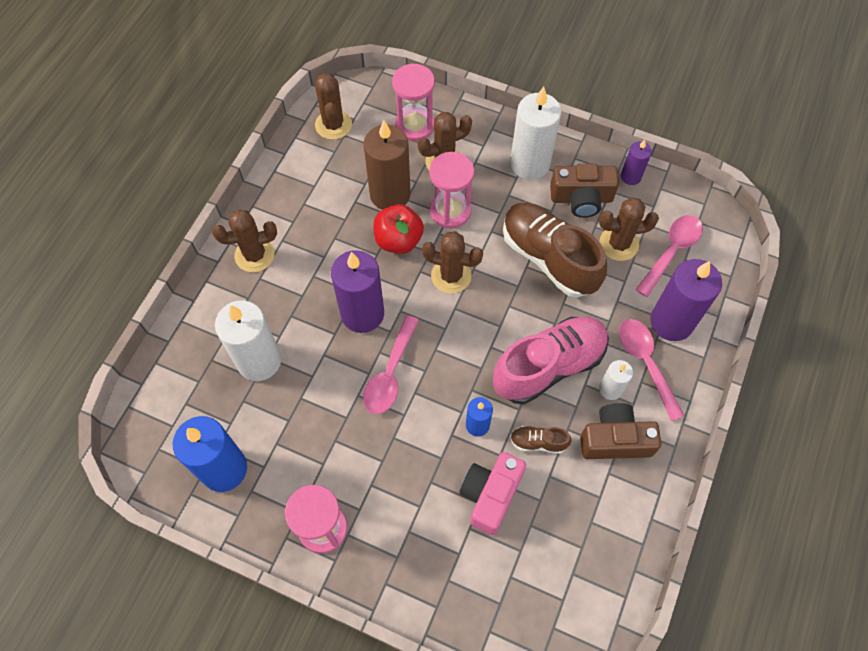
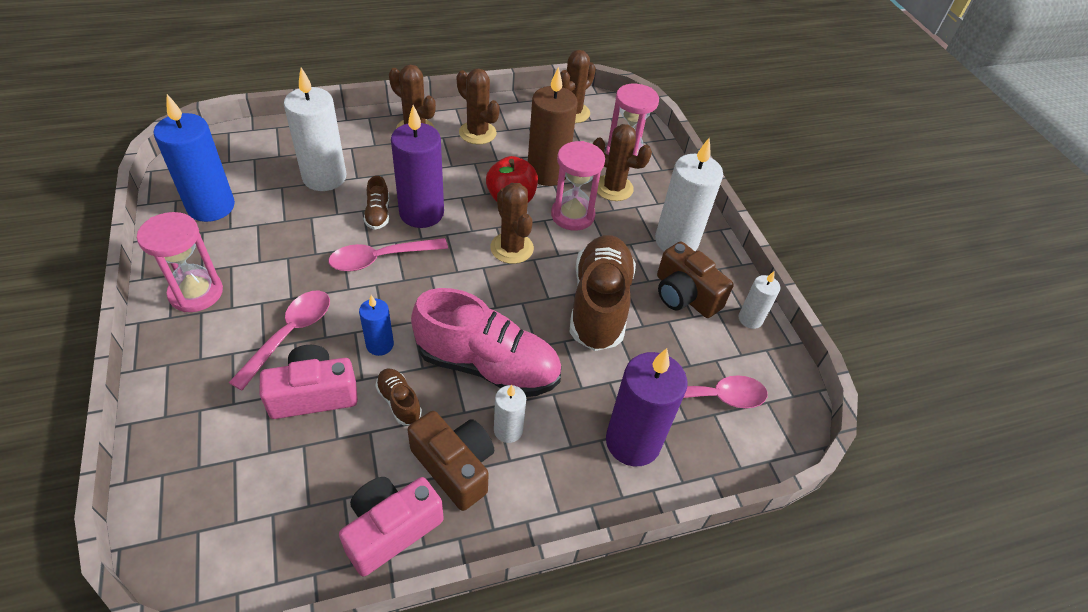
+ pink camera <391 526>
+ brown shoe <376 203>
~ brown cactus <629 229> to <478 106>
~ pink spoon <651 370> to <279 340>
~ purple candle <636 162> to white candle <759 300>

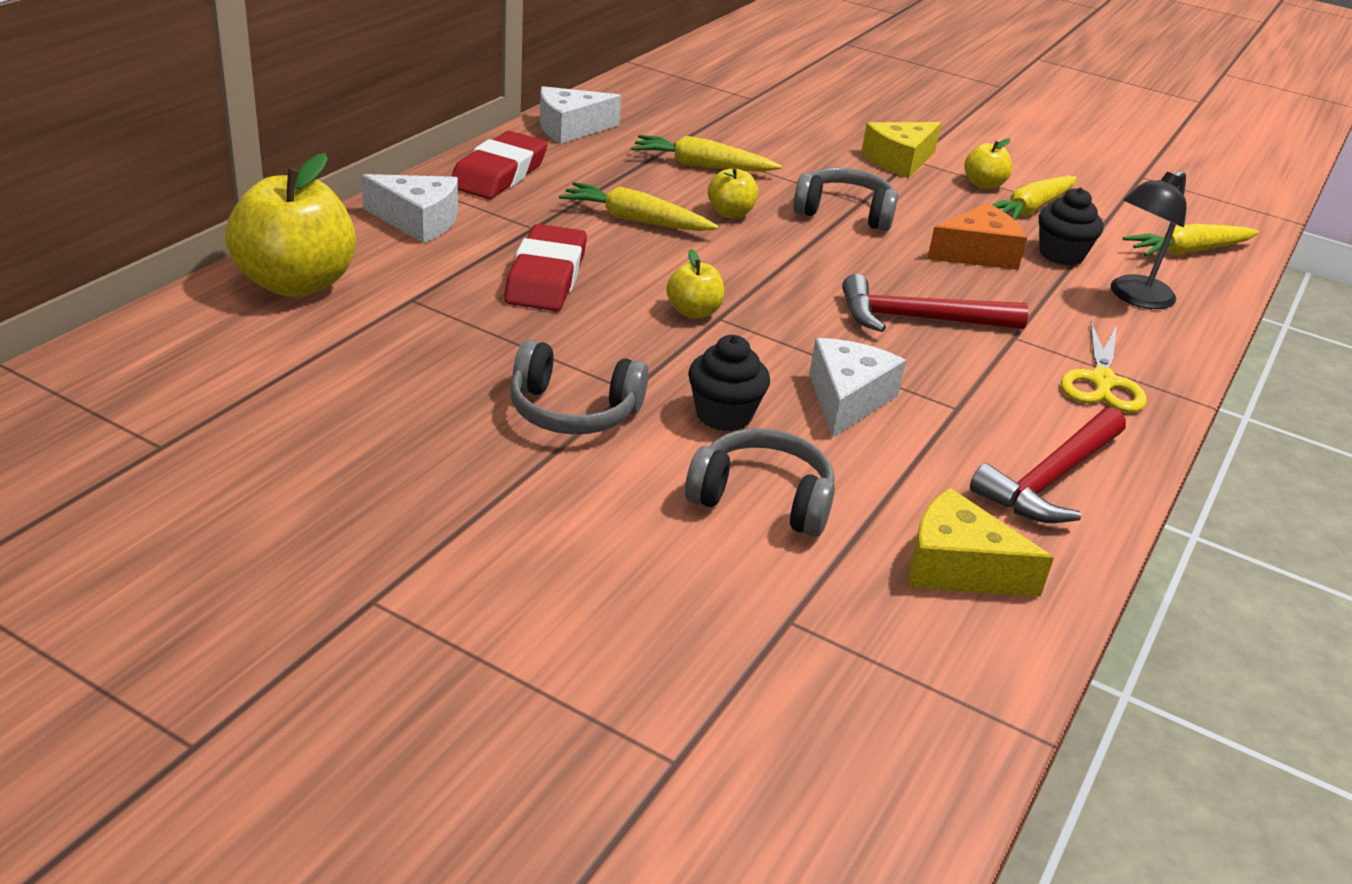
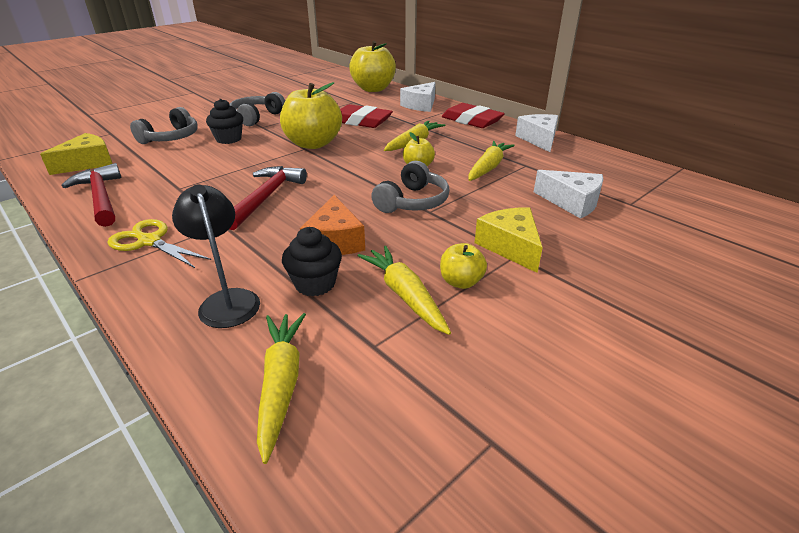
~ white cheese <857 388> to <568 194>
~ yellow apple <695 284> = <311 115> x2.07

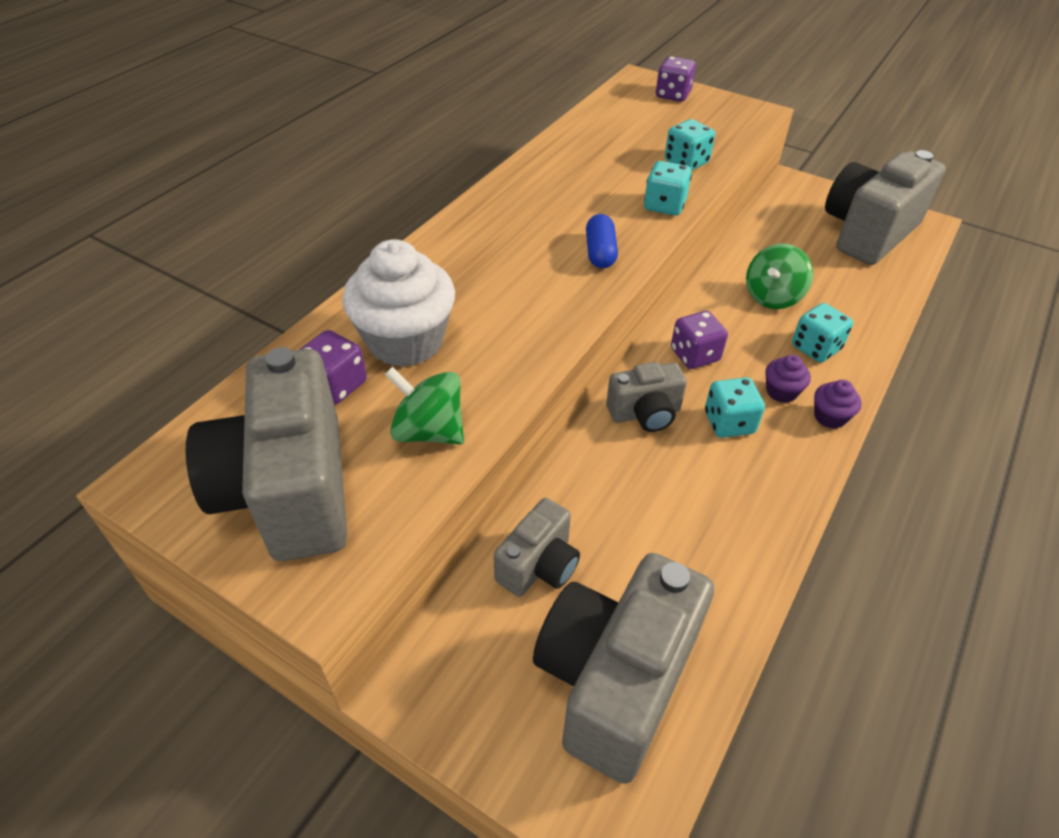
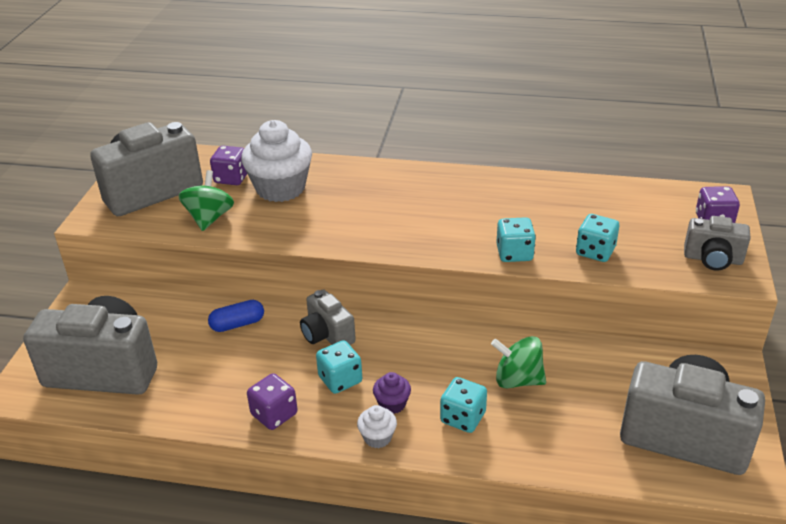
~ grey camera <537 547> to <717 243>
~ blue capsule <602 241> to <236 316>
~ purple dice <699 340> to <272 401>
~ purple cupcake <838 404> to white cupcake <377 426>

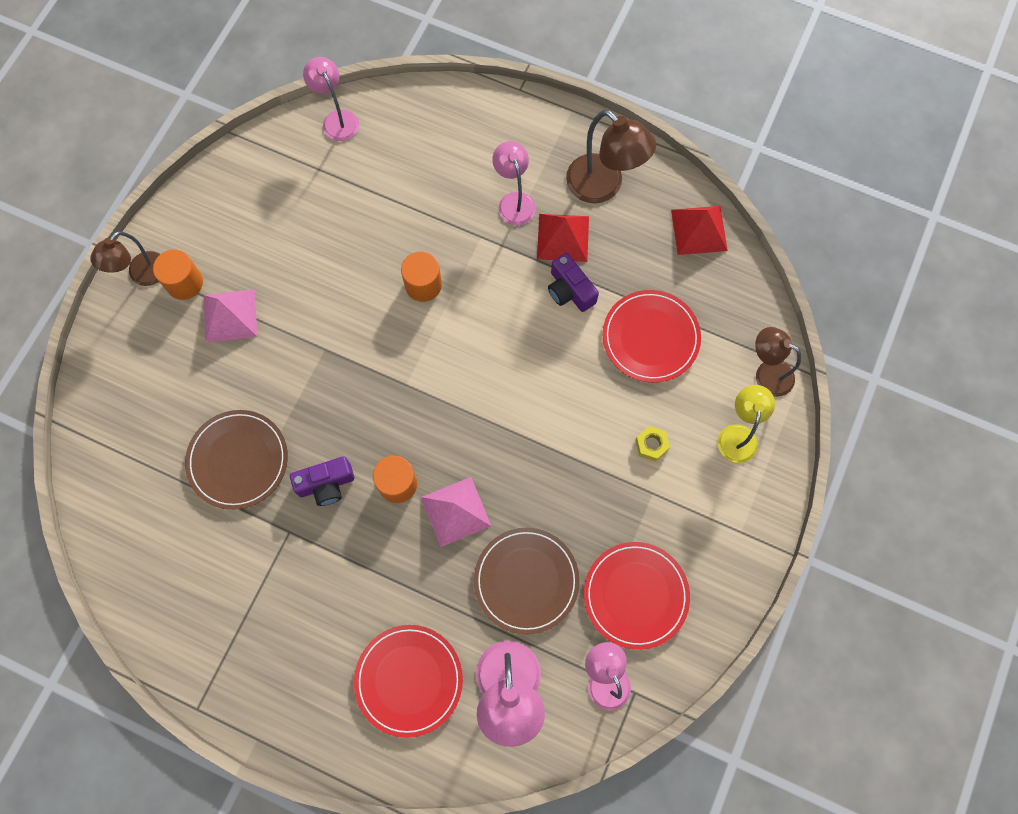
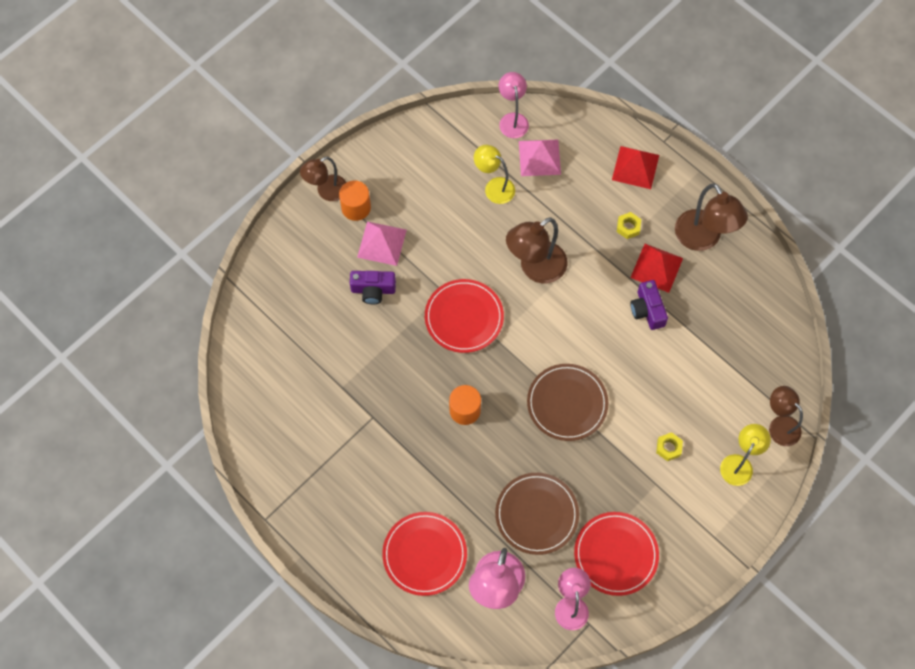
+ yellow lamp <494 174>
~ brown plate <236 460> to <567 402>
~ purple camera <322 481> to <373 287>
~ pink pyramid <456 512> to <540 158>
~ red plate <651 336> to <464 316>
~ red pyramid <699 230> to <635 167>
~ orange cylinder <421 277> to brown lamp <537 250>
~ pink lamp <514 183> to yellow nut <629 225>

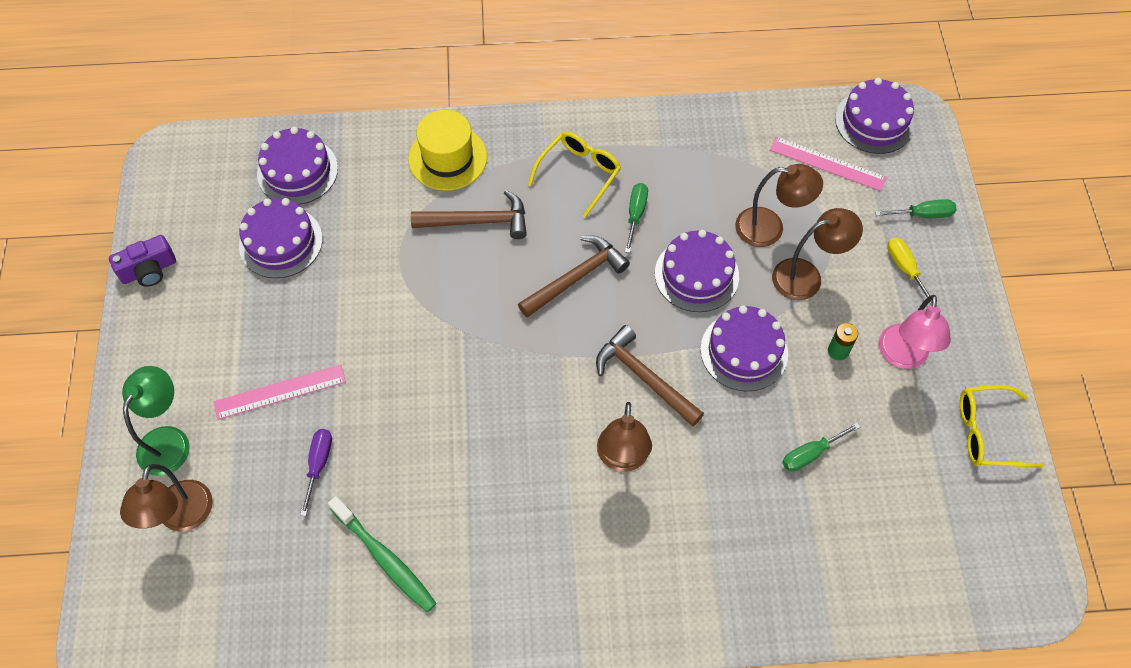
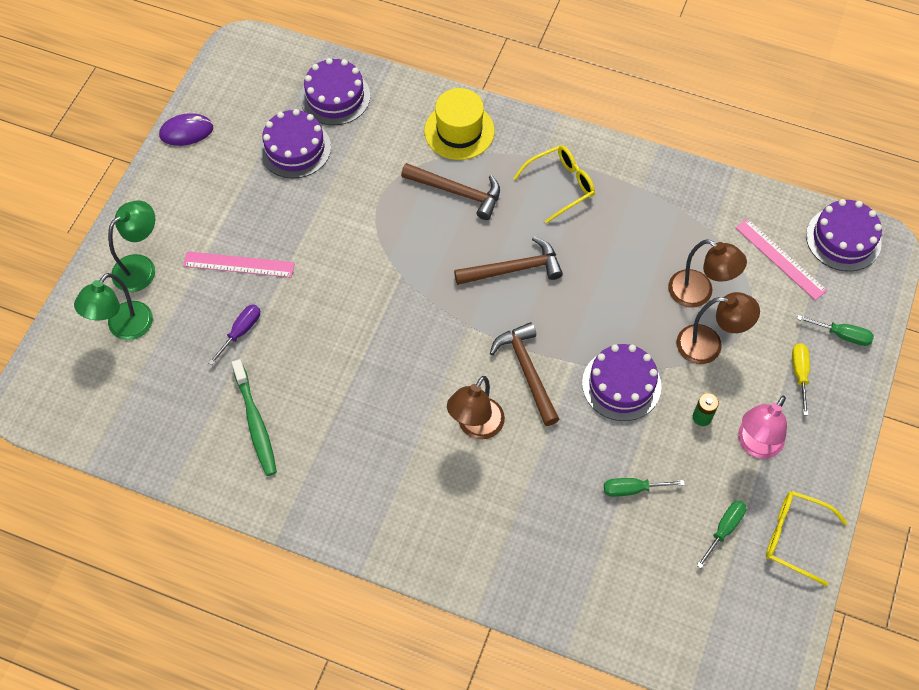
- purple cake <697 271>
~ green screwdriver <636 218> to <721 534>
~ purple camera <142 261> to purple mouse <186 129>
~ brown lamp <166 497> to green lamp <113 306>

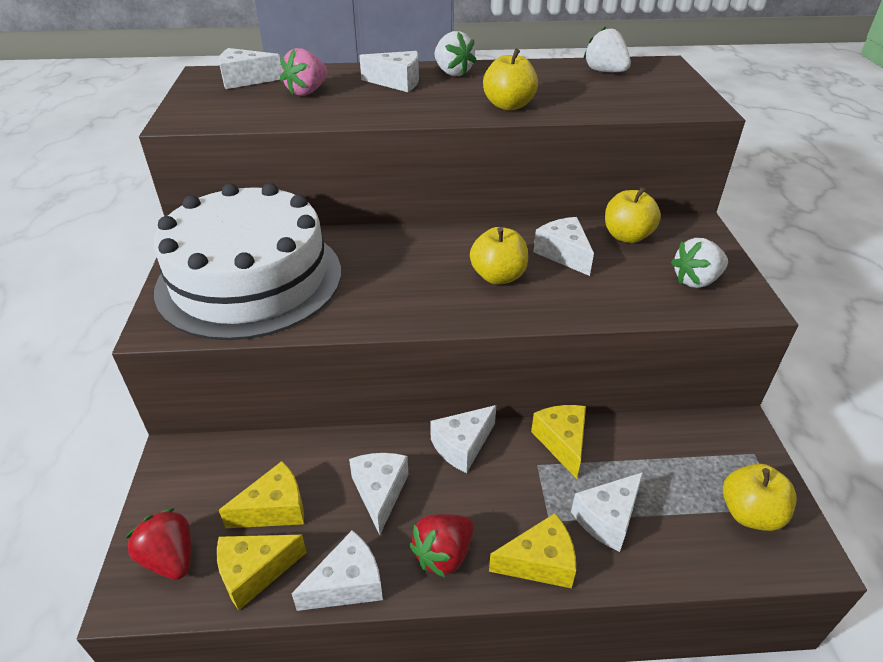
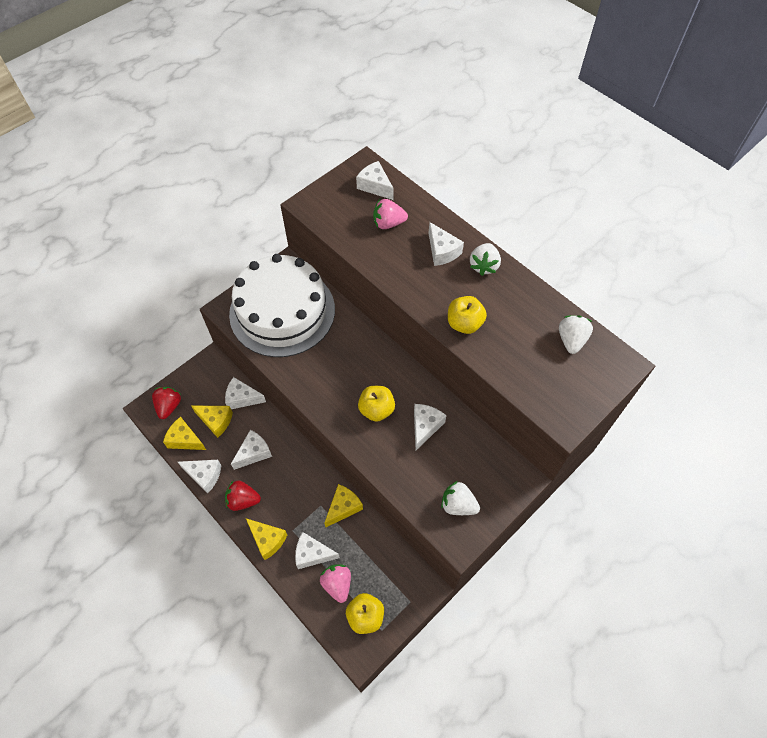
- yellow apple <633 215>
+ pink strawberry <335 583>
~ white cheese <463 439> to <245 393>

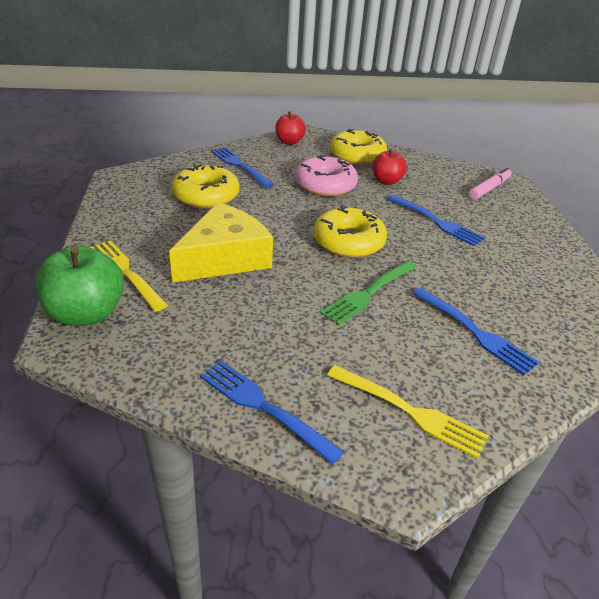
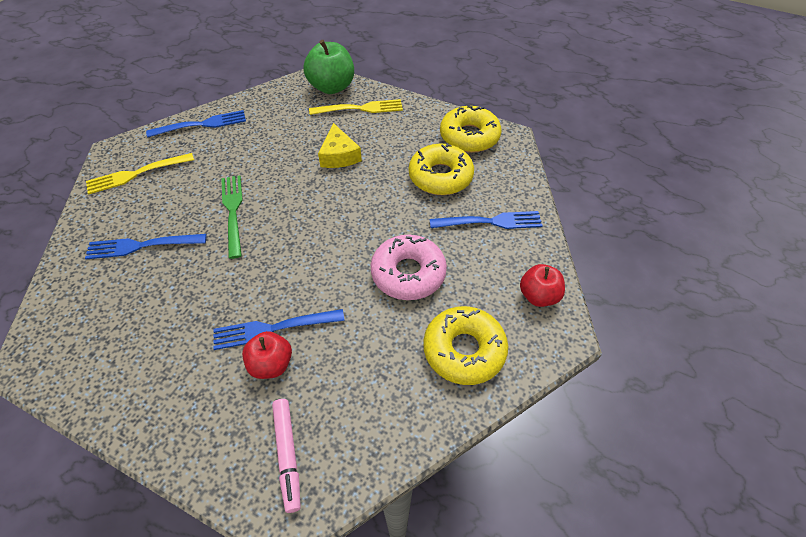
~ yellow donut <350 232> to <470 129>
~ red apple <389 167> to <267 355>
~ yellow cheese <221 242> = <340 145> x0.60

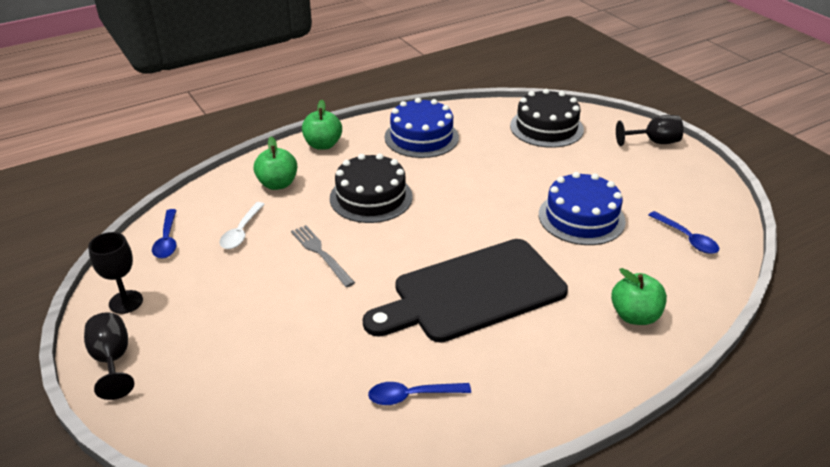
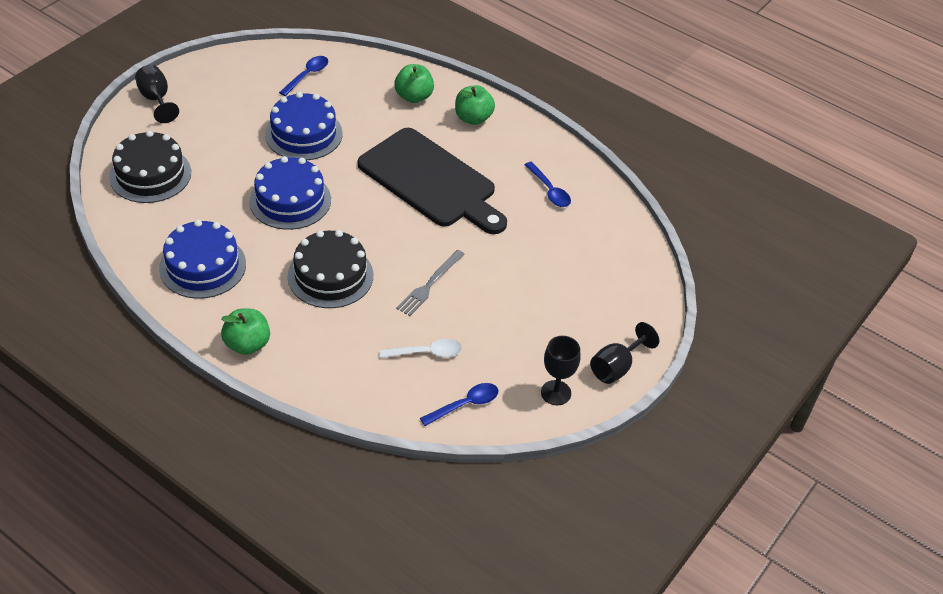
+ blue cake <290 193>
~ green apple <275 163> to <475 105>

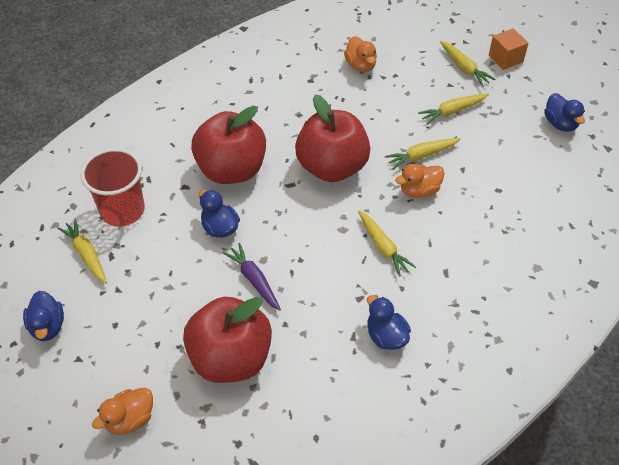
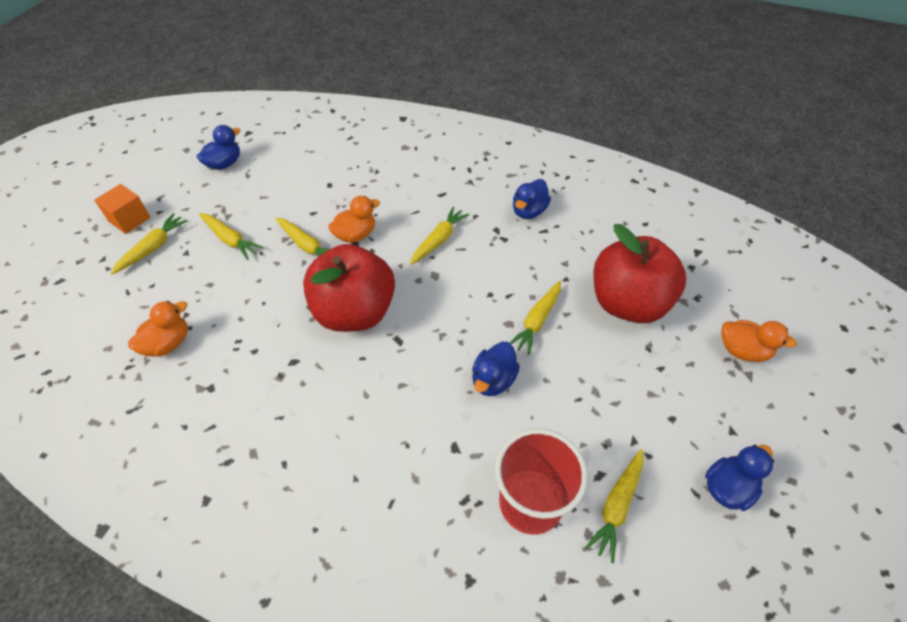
- red apple <228 145>
~ purple carrot <251 277> to yellow carrot <535 318>
~ orange duck <420 180> = <354 219> 75 degrees counterclockwise

